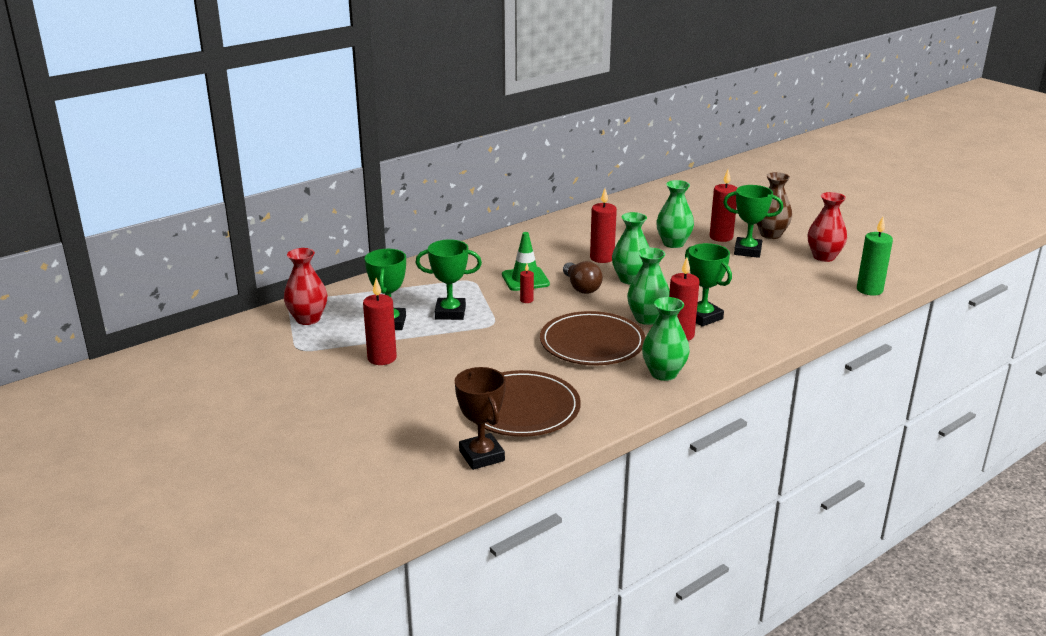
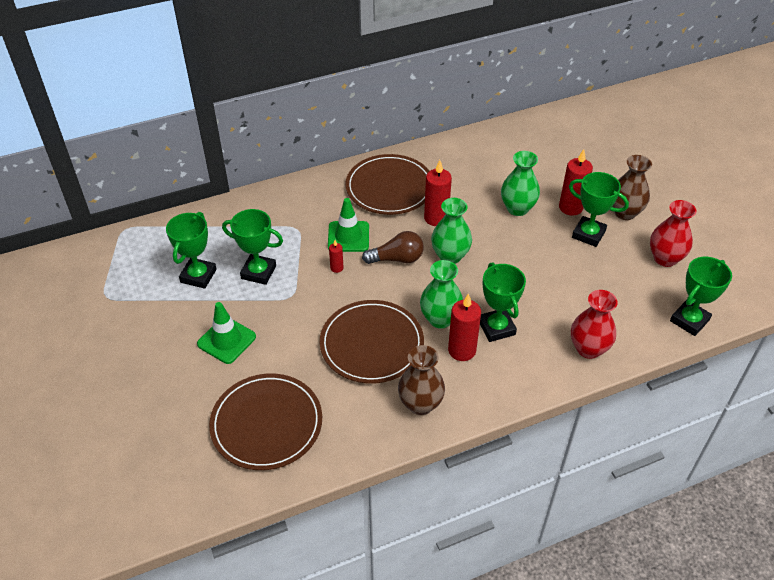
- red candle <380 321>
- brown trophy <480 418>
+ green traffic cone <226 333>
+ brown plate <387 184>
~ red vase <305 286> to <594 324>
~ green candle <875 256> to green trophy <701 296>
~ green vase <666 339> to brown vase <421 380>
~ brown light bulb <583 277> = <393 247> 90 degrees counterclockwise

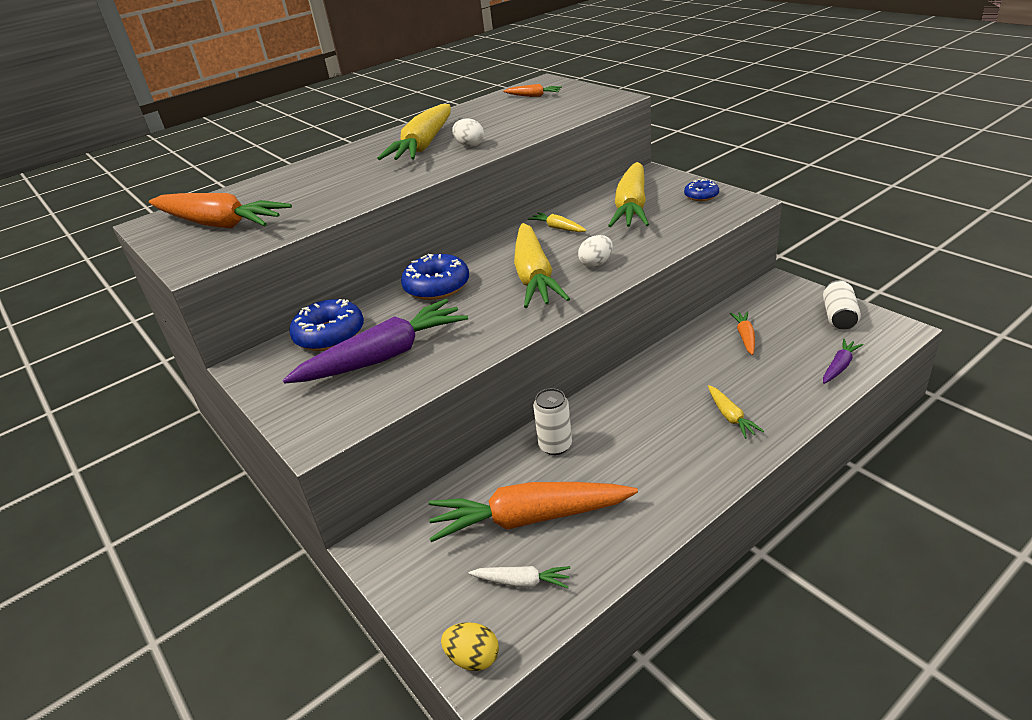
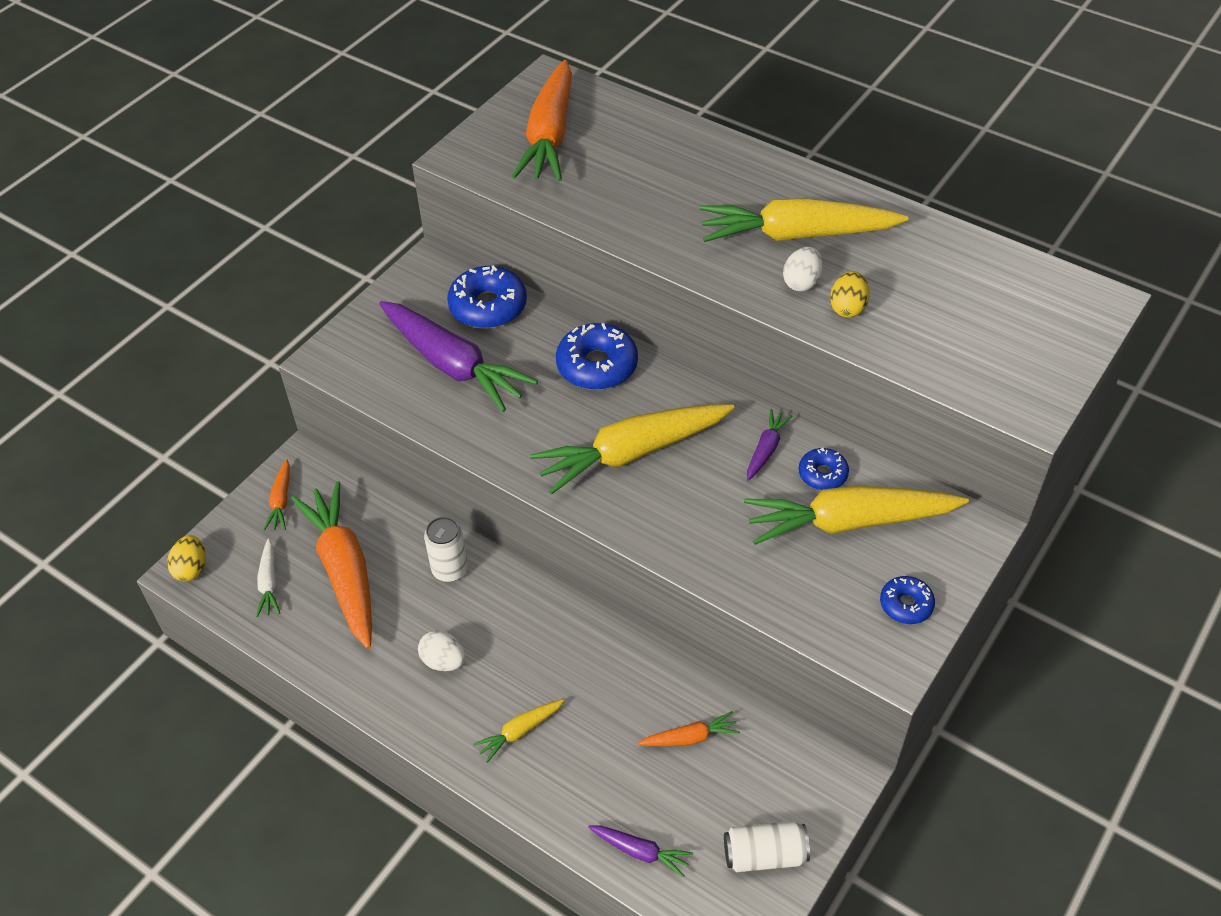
+ blue donut <823 469>
+ yellow egg <850 294>
~ orange carrot <532 90> to <276 495>
~ white egg <595 251> to <441 650>
~ yellow carrot <557 222> to purple carrot <770 445>

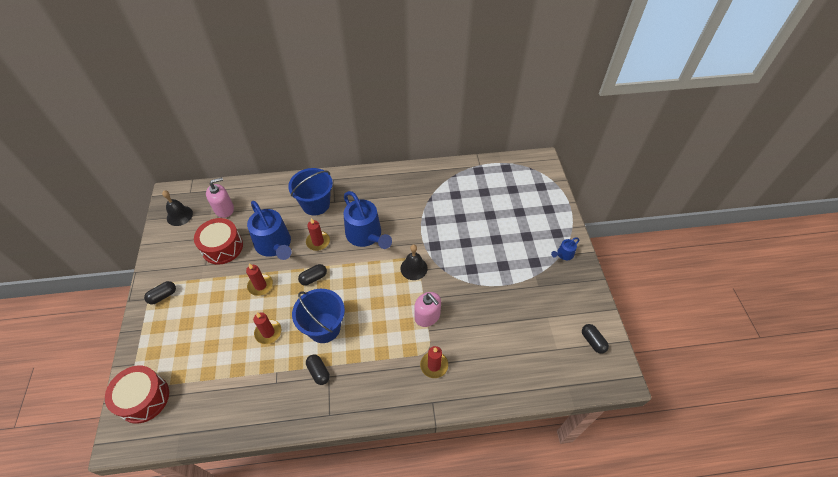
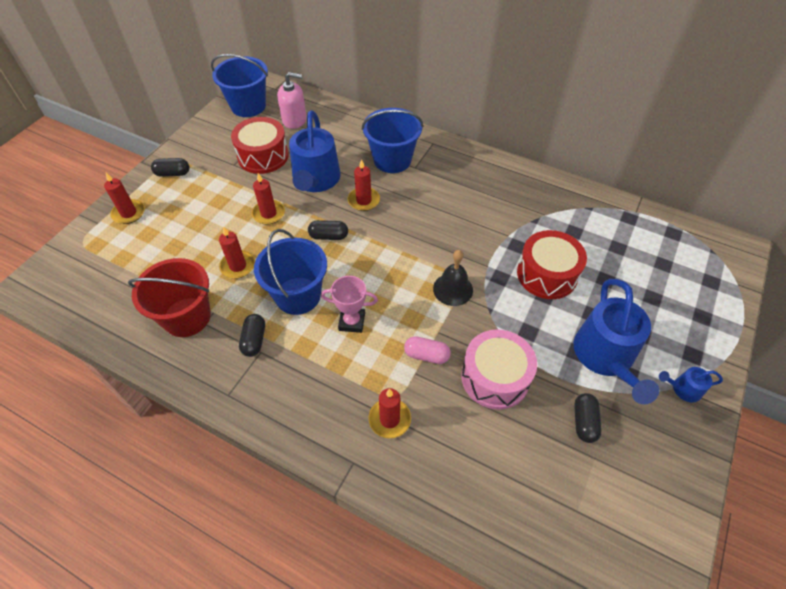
+ red candle <124 198>
+ red bucket <169 297>
+ pink trophy <349 304>
+ pink drum <499 369>
~ red drum <137 395> to <552 264>
~ blue watering can <368 220> to <616 341>
~ black capsule <595 339> to <588 418>
~ black bell <177 208> to blue bucket <239 85>
~ pink soap dispenser <427 309> to pink capsule <427 350>

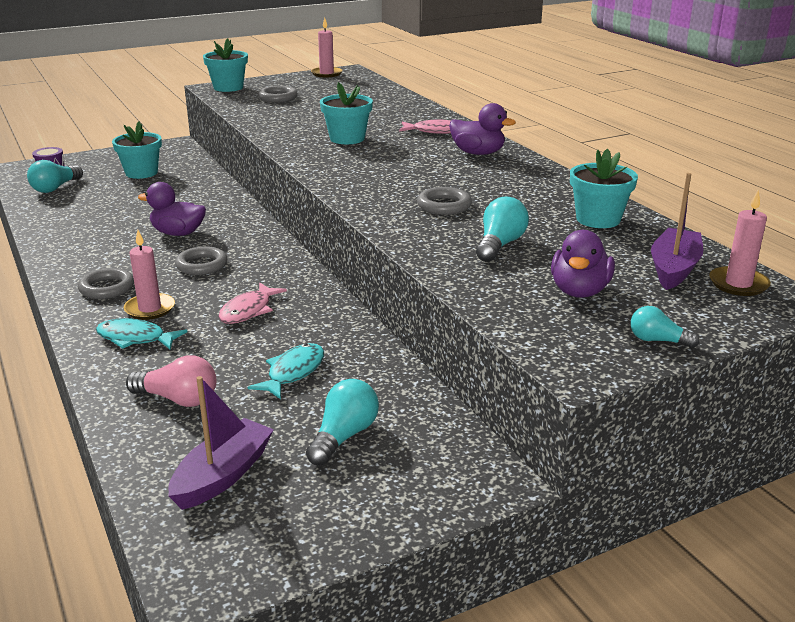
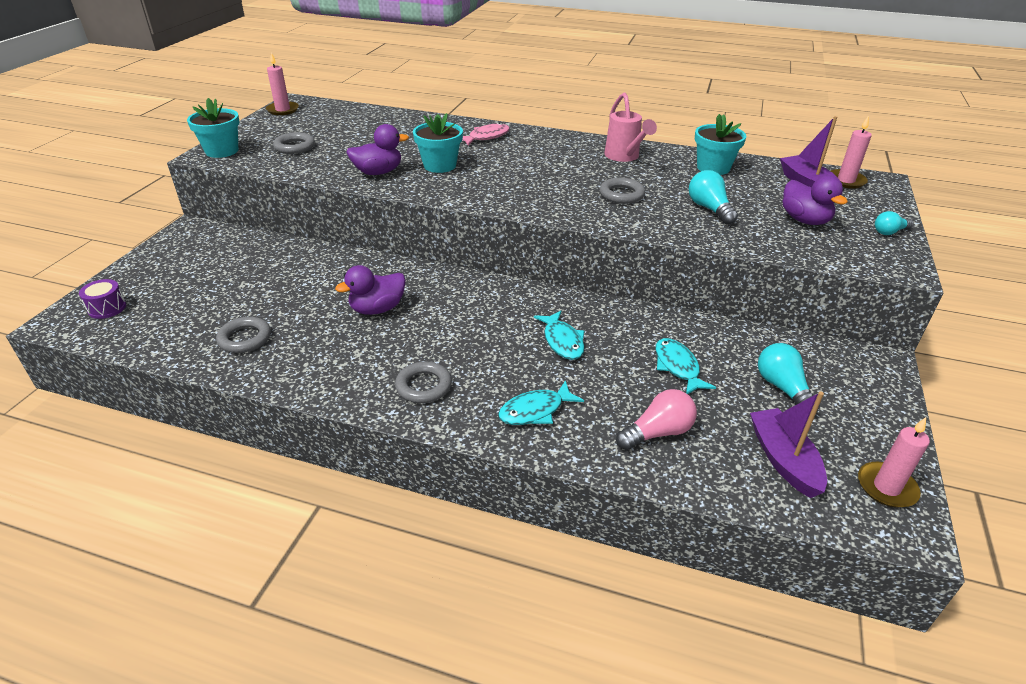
- turquoise light bulb <55 176>
- turquoise flower pot <137 150>
+ pink watering can <630 127>
~ pink candle <149 275> to <894 462>
~ grey ring <201 260> to <243 335>
~ purple duck <482 129> to <377 149>
~ pink fish <252 303> to turquoise fish <559 335>

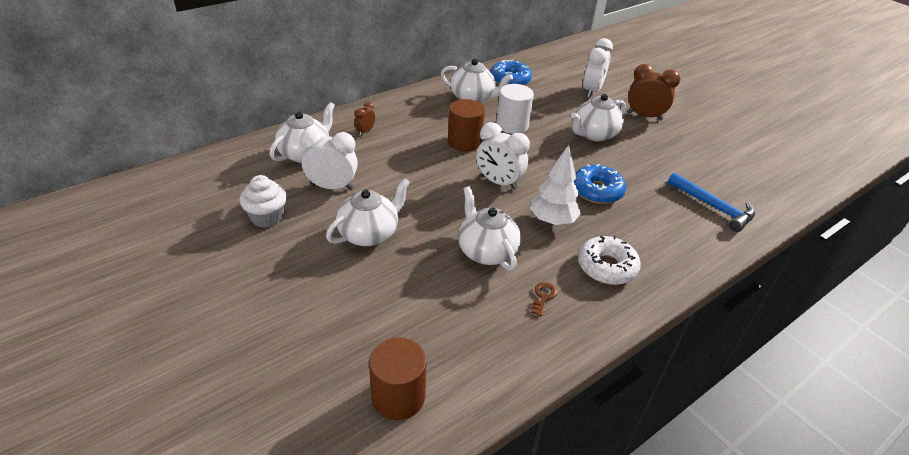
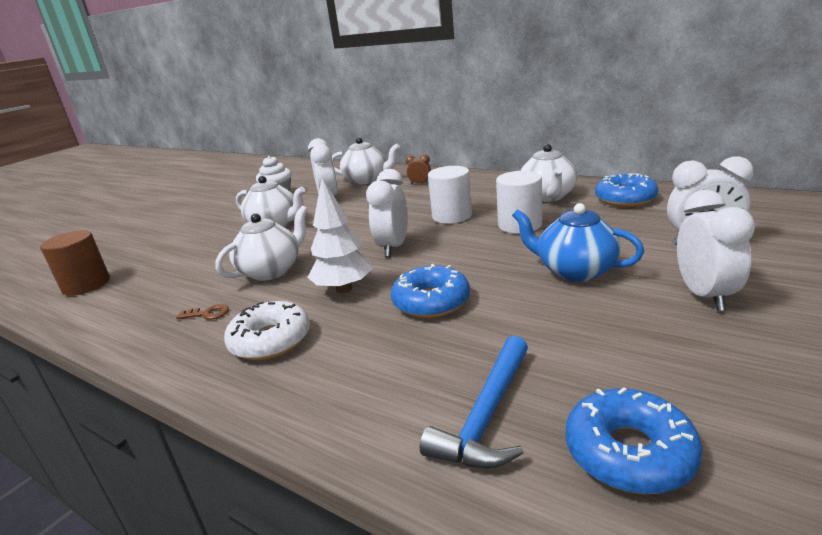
+ blue donut <634 441>
~ brown cylinder <466 125> to white cylinder <450 195>
~ white teapot <598 117> to blue teapot <578 242>
~ brown clock <654 92> to white clock <716 250>

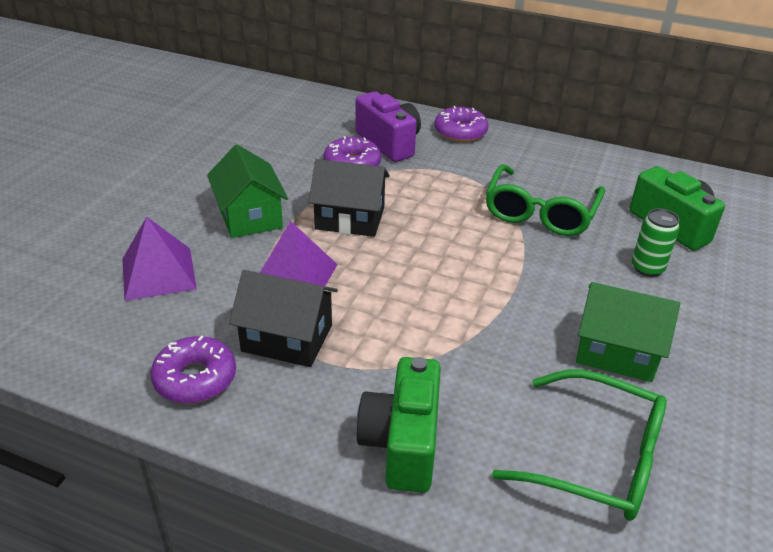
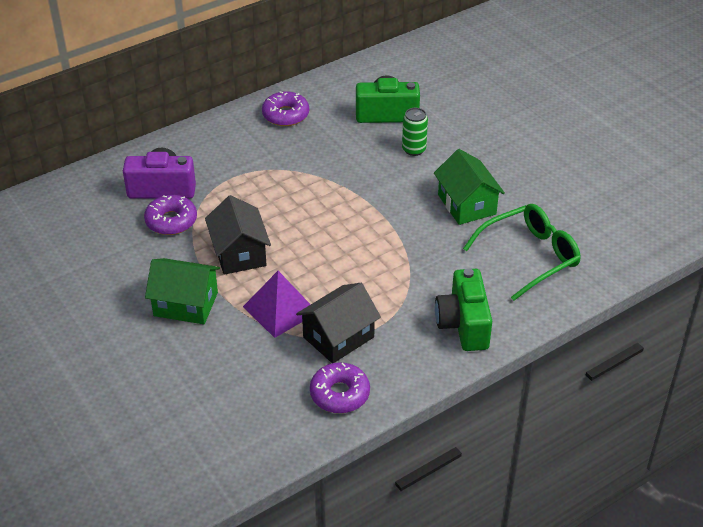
- purple pyramid <159 259>
- green glasses <545 200>
~ purple donut <461 124> to <285 108>
~ black house <349 198> = <238 235> 60 degrees counterclockwise
~ green camera <398 425> = <463 309> 45 degrees clockwise
~ green house <628 332> = <469 187> 75 degrees counterclockwise

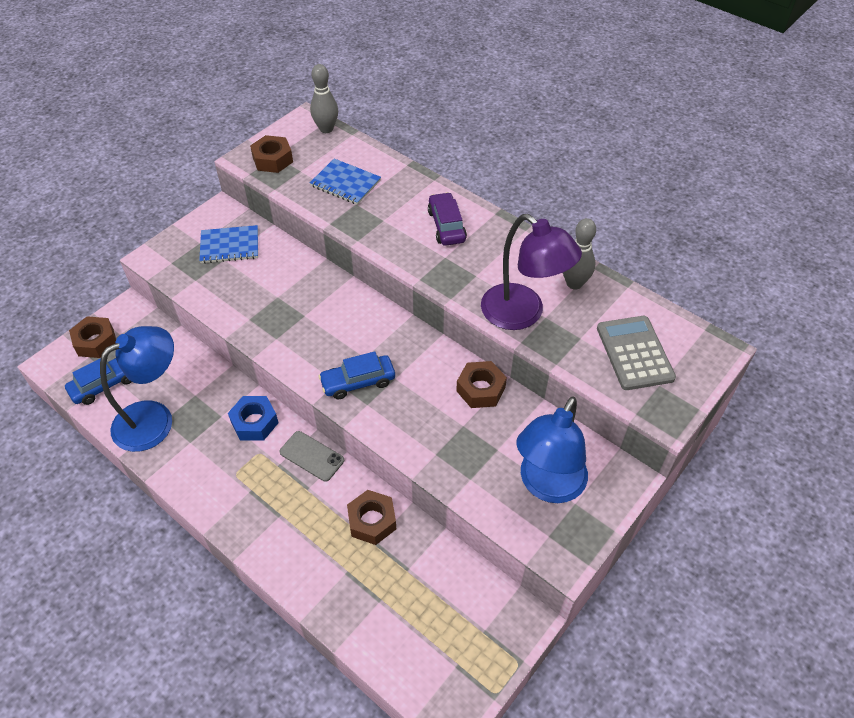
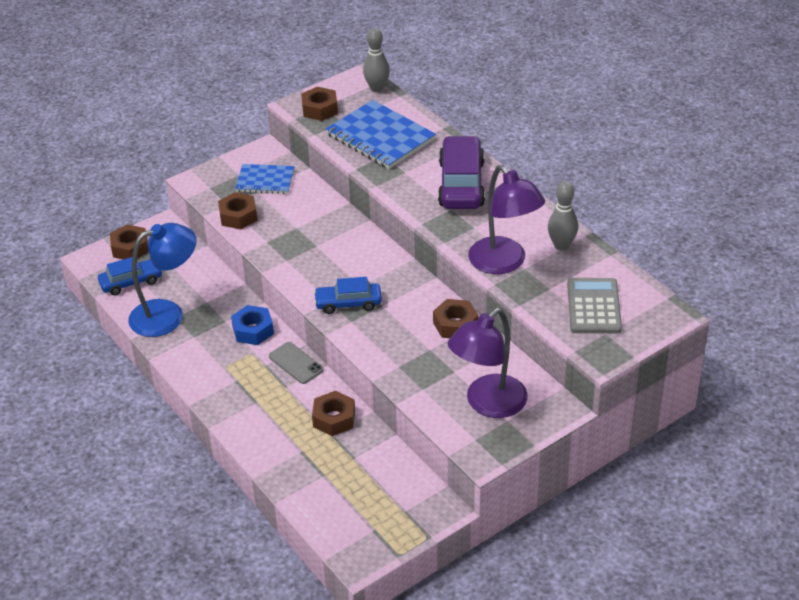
+ brown nut <238 211>
~ blue lamp <552 449> to purple lamp <488 363>
~ blue notebook <345 182> = <381 134> x1.65
~ purple car <447 219> = <461 172> x1.65

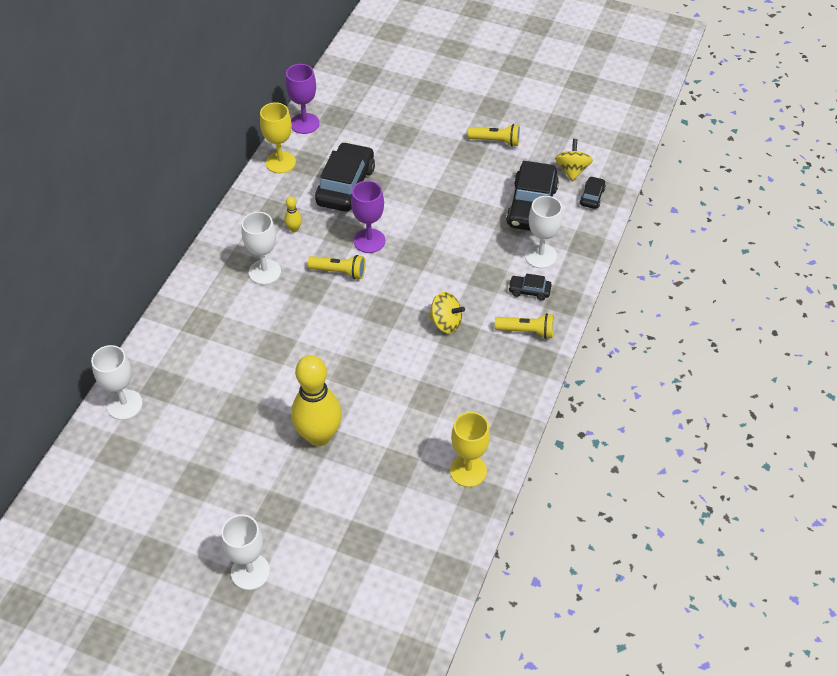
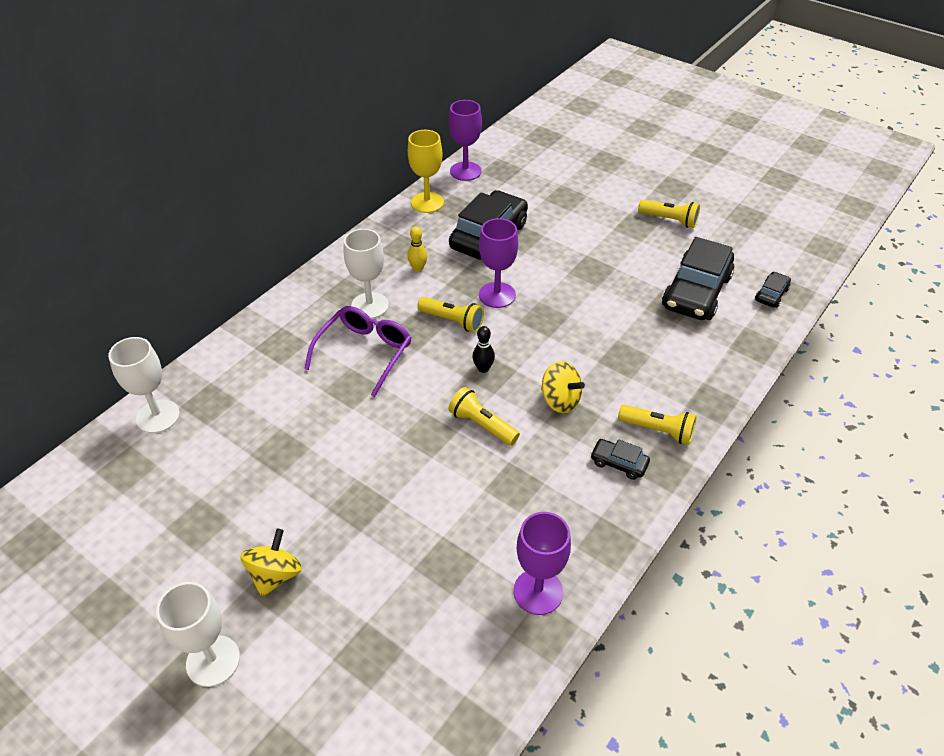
- yellow bowling pin <316 400>
- white goblet <544 232>
+ purple glasses <357 351>
+ yellow flashlight <484 416>
+ black bowling pin <483 349>
~ black car <530 287> to <620 459>
~ yellow spinning top <574 160> to <271 563>
~ yellow goblet <470 449> to purple goblet <542 563>

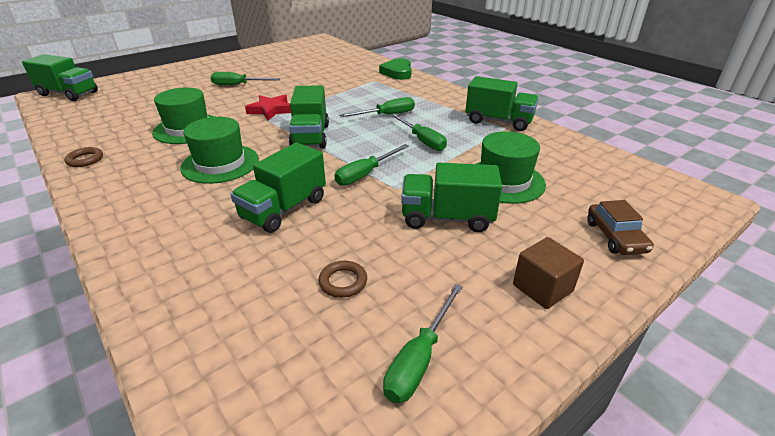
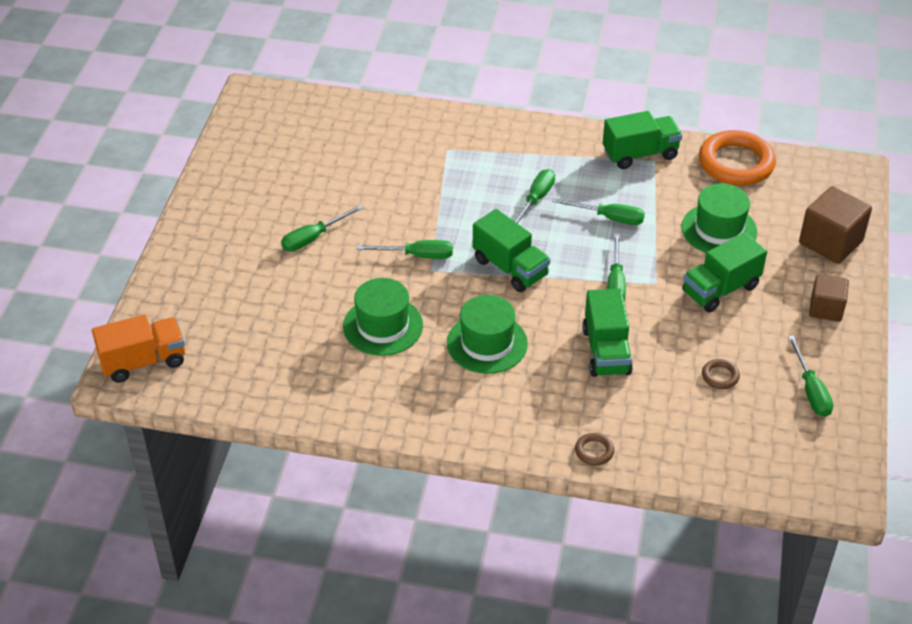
- green heart <395 69>
+ orange ring <737 158>
~ brown ring <83 157> to <594 449>
~ red star <268 107> to green screwdriver <405 249>
~ brown car <620 227> to brown cube <835 225>
~ green truck <60 77> to orange truck <138 349>

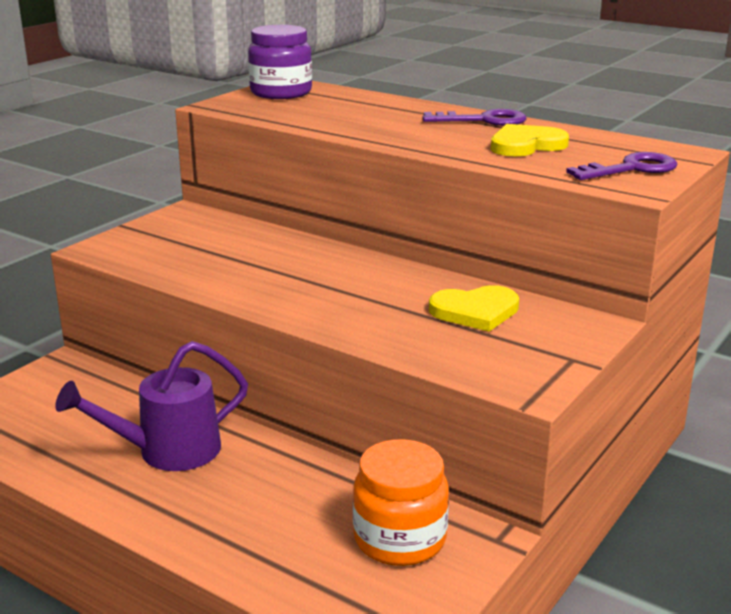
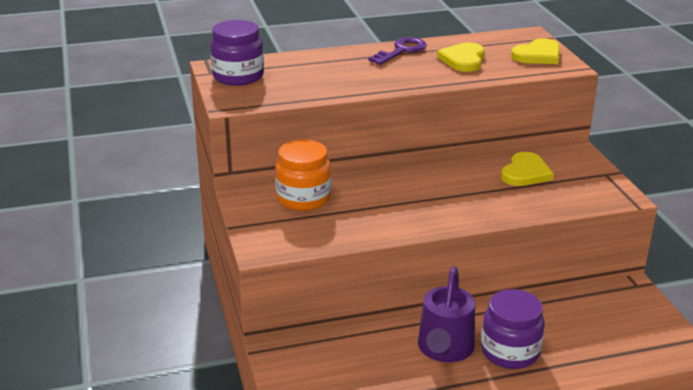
+ purple jar <513 329>
~ orange jar <401 502> to <303 175>
~ purple key <621 166> to yellow heart <535 51>

